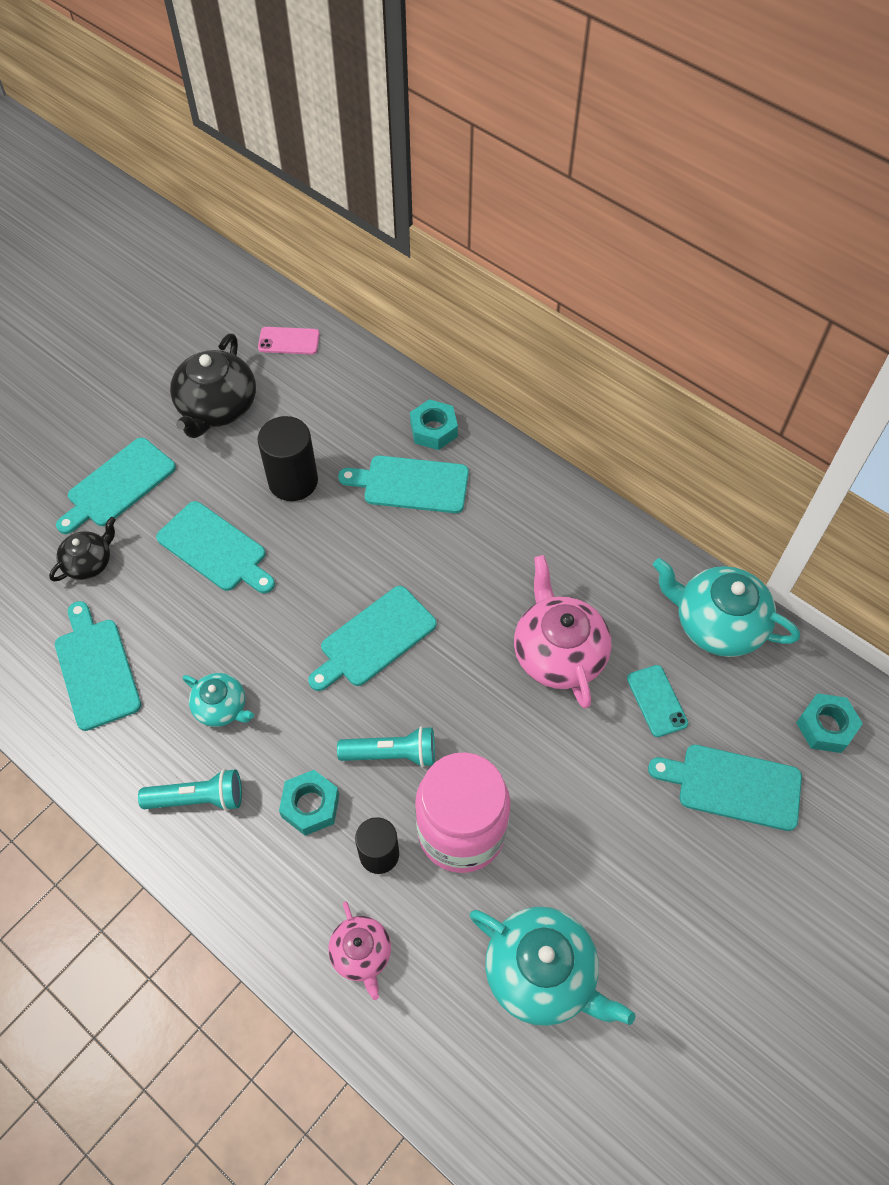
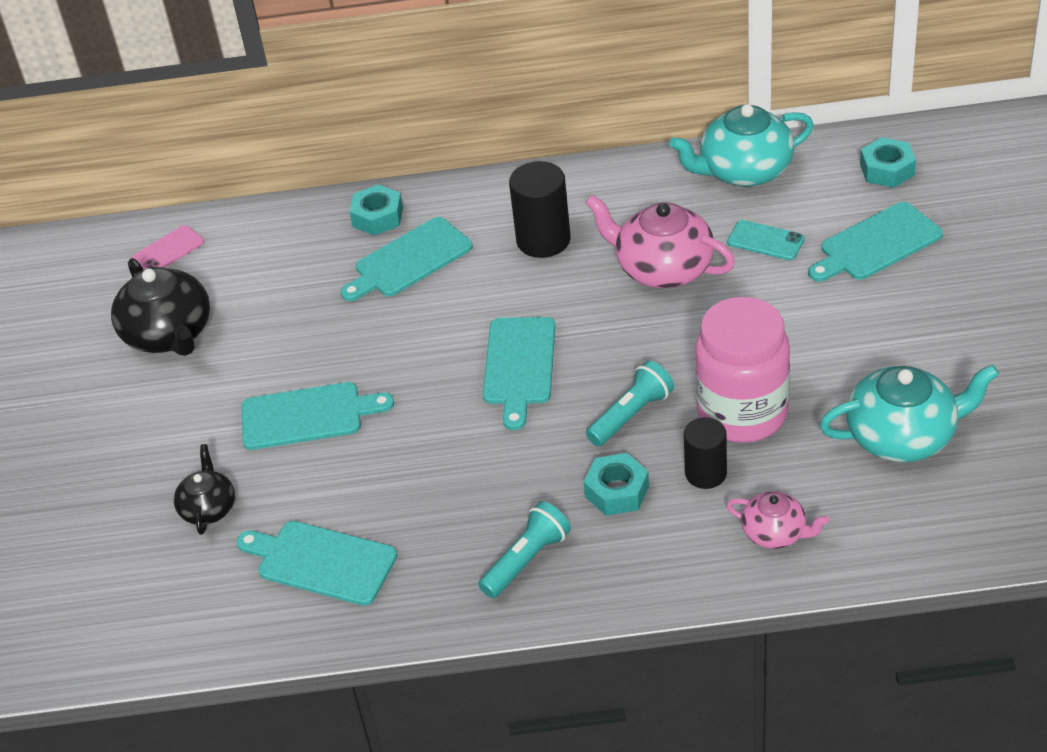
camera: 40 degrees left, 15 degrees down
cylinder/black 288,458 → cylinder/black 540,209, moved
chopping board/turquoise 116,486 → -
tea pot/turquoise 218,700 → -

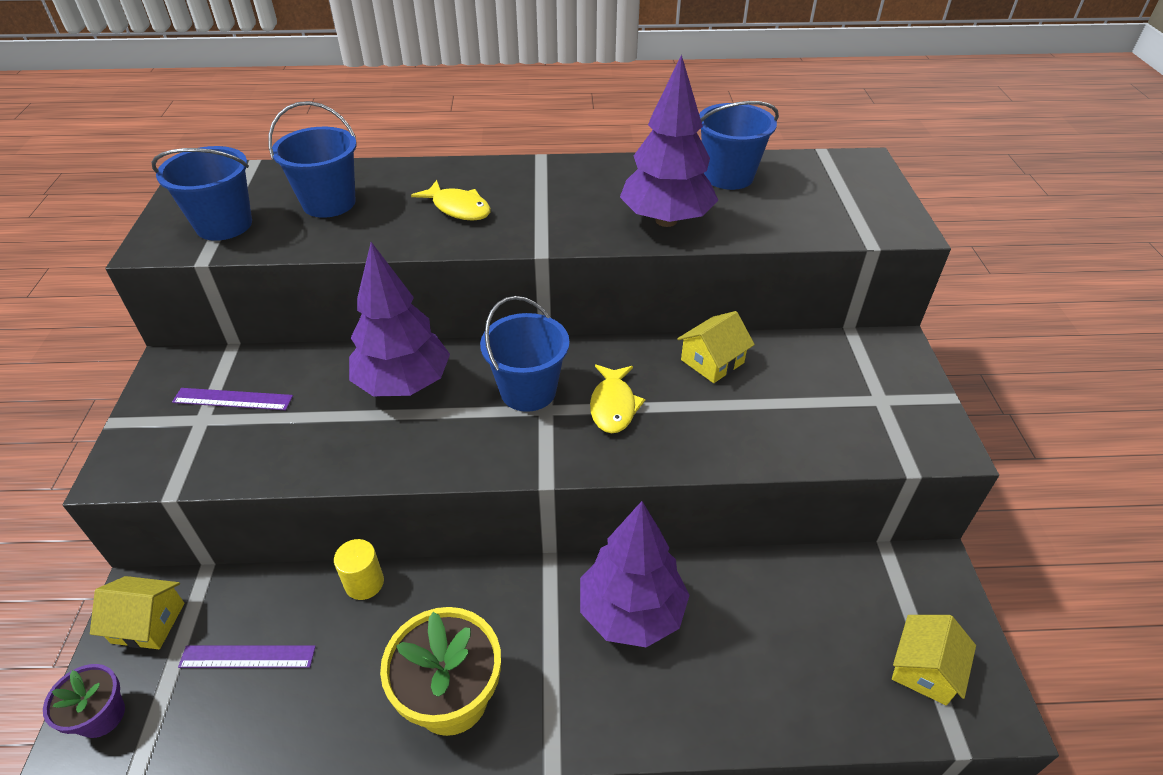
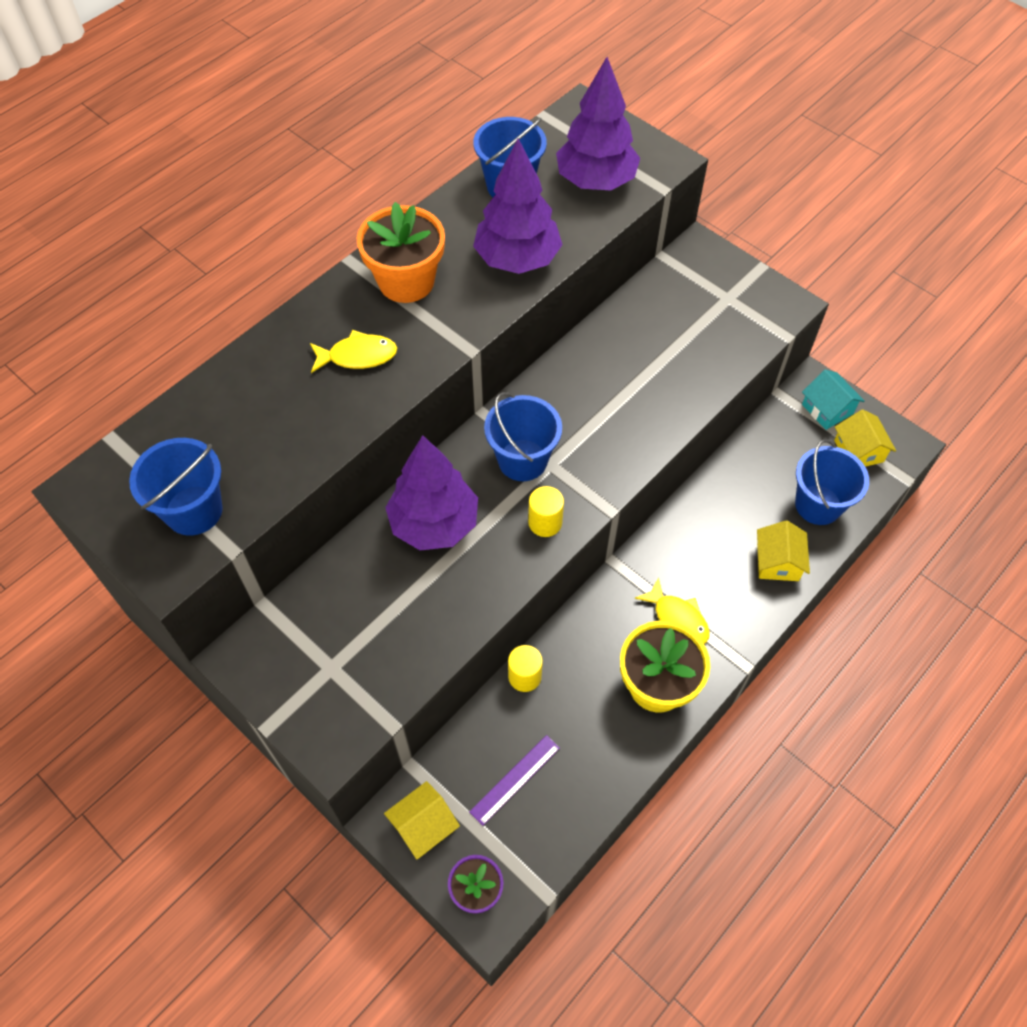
camera: 45 degrees left, 15 degrees up
- → flower pot/bright orange 401,252
- → cylinder/yellow 546,511
tree/violet 634,574 → tree/violet 598,123, moved
fish/yellow 617,399 → fish/yellow 672,610, moved
house/yellow 716,347 → house/yellow 783,550, moved
bucket/cobalt 312,159 → bucket/cobalt 832,482, moved
- → house/turquoise 833,400
measuring stick/violet 232,399 → -

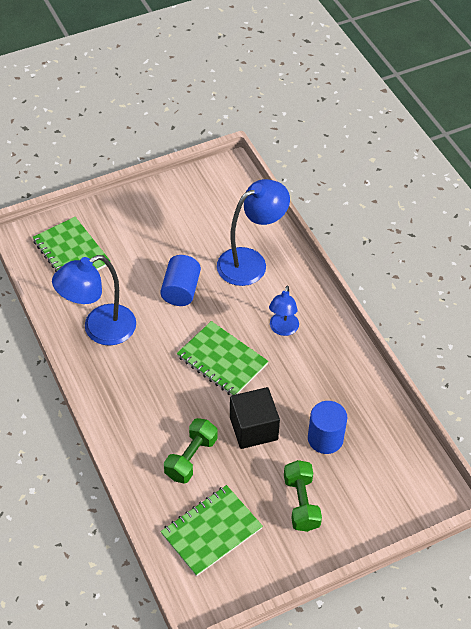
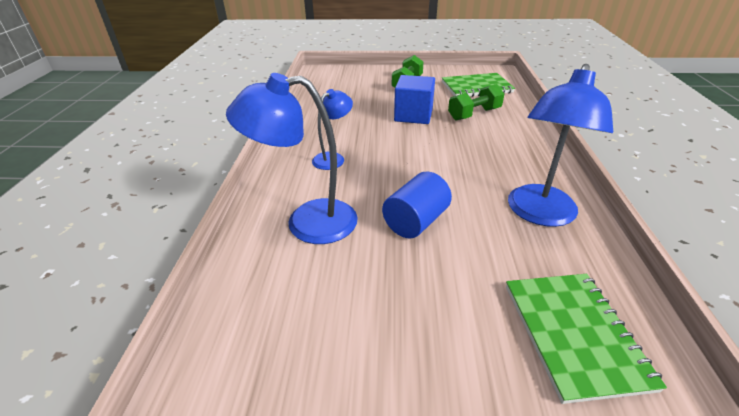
camera: 150 degrees left, 15 degrees down
block/black 255,418 → block/cobalt 414,99
reading lamp/cobalt 94,300 → reading lamp/cobalt 560,145, 120 degrees clockwise
exercise book/green 223,358 → -
cylinder/cobalt 327,427 → -

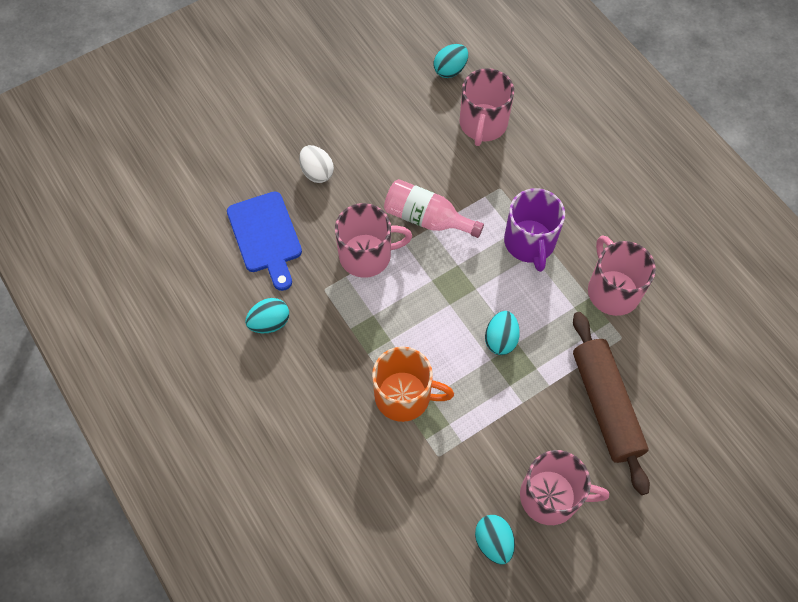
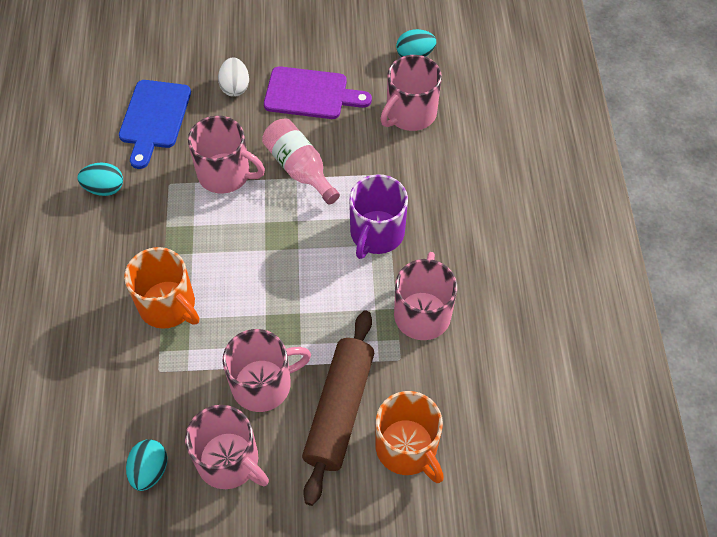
camera: 30 degrees right, 5 degrees down
- → coffee mug/pink 267,370
- → chopping board/violet 318,92
- → coffee mug/bright orange 409,437
toy egg/turquoise 502,333 → -

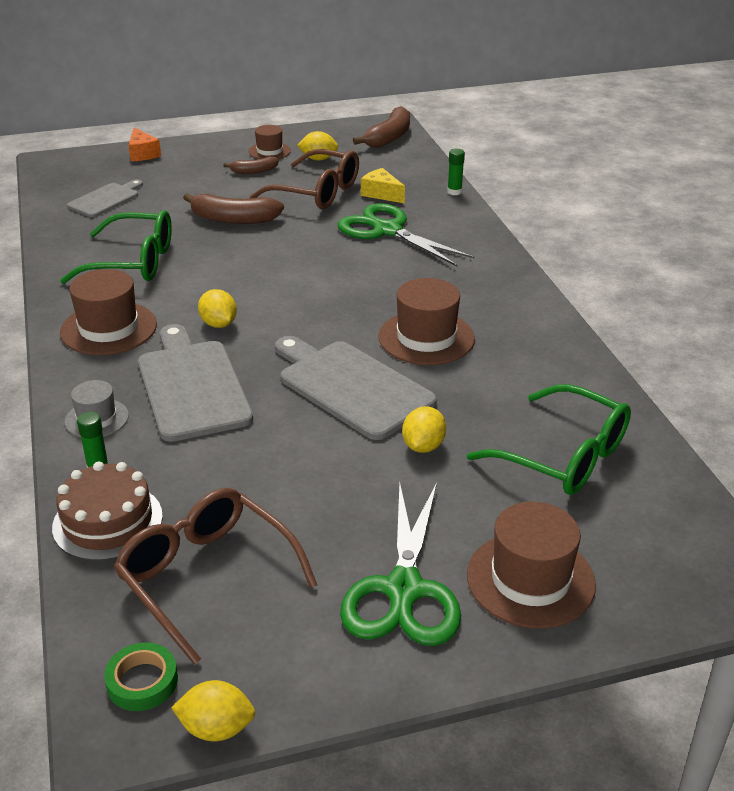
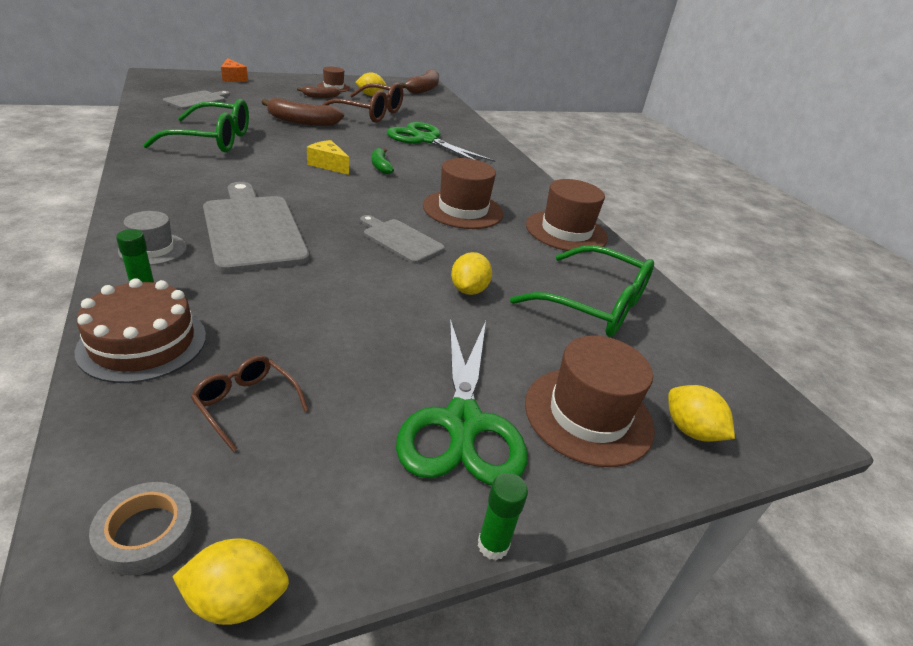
camera: 10 degrees left, 0 degrees up
roll of tape/green 141,676 → roll of tape/grey 142,528
spectacles/russet 215,576 → spectacles/russet 250,403, x0.50
piece of cheese/yellow 383,186 → piece of cheese/yellow 328,157, moved
chopping board/grey 356,388 → chopping board/grey 402,239, x0.58
- → banana/green 383,161
stick of glue/green 456,172 → stick of glue/green 503,516, moved
top hat/russet 108,312 → top hat/russet 567,215, moved
citrus fruit/yellow 217,308 → citrus fruit/yellow 701,413, moved

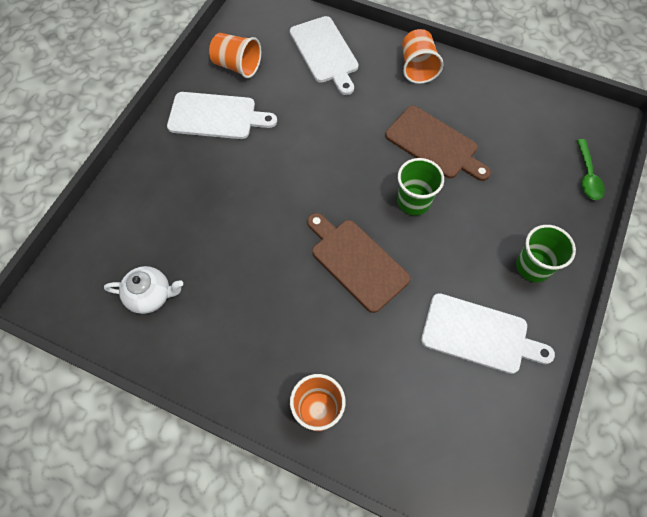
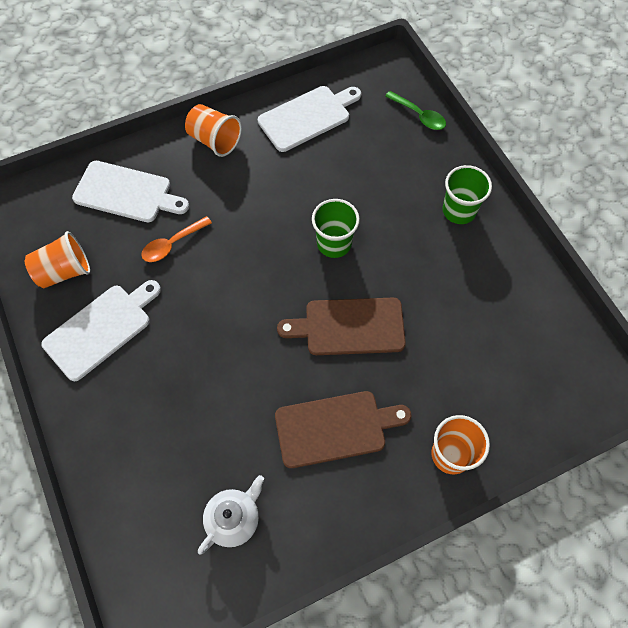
camera: 50 degrees left, 0 degrees up
- → spoon/bright orange 176,239
chopping board/white 488,333 → chopping board/white 309,119, moved
chopping board/russet 438,143 → chopping board/russet 343,429, moved

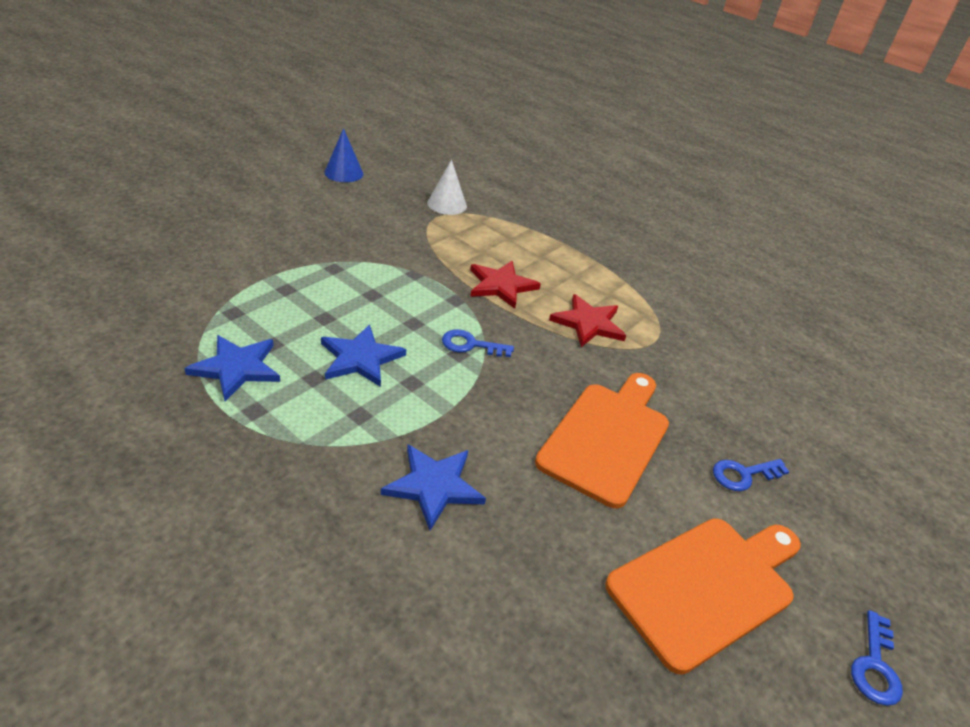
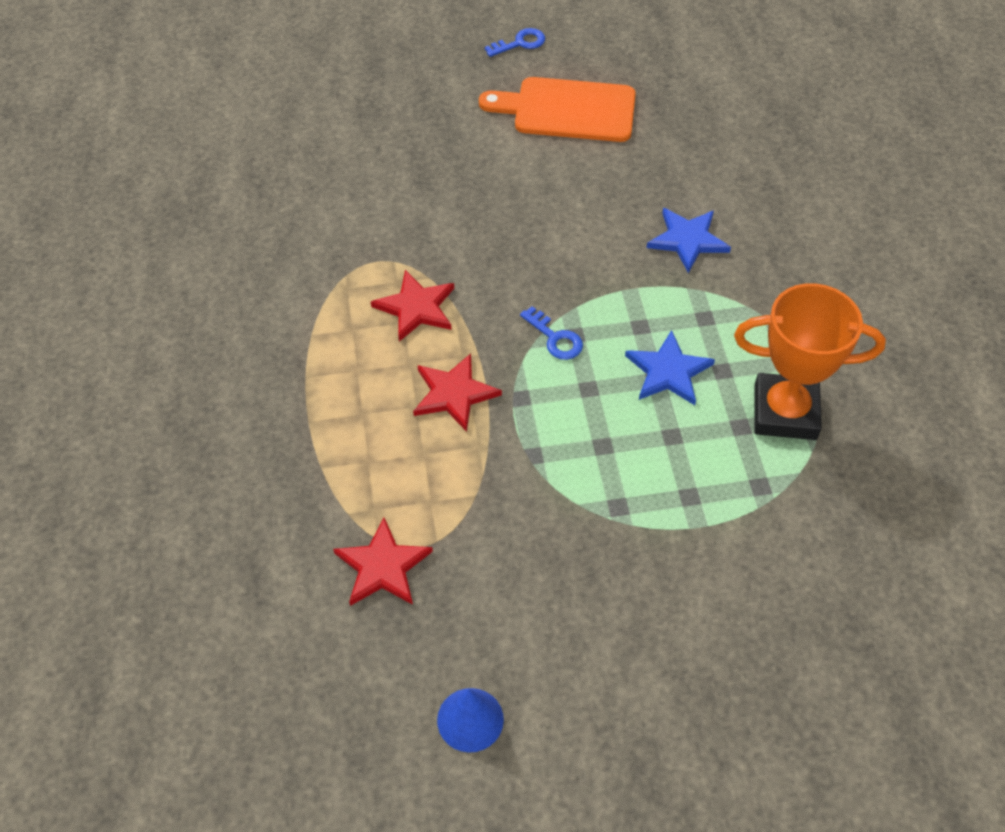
camera: 135 degrees left, 15 degrees up
cone/white 447,187 → star/red 383,562
star/cobalt 232,368 → trophy/bright orange 810,361
chopping board/bright orange 602,440 → -
key/cobalt 751,475 → -

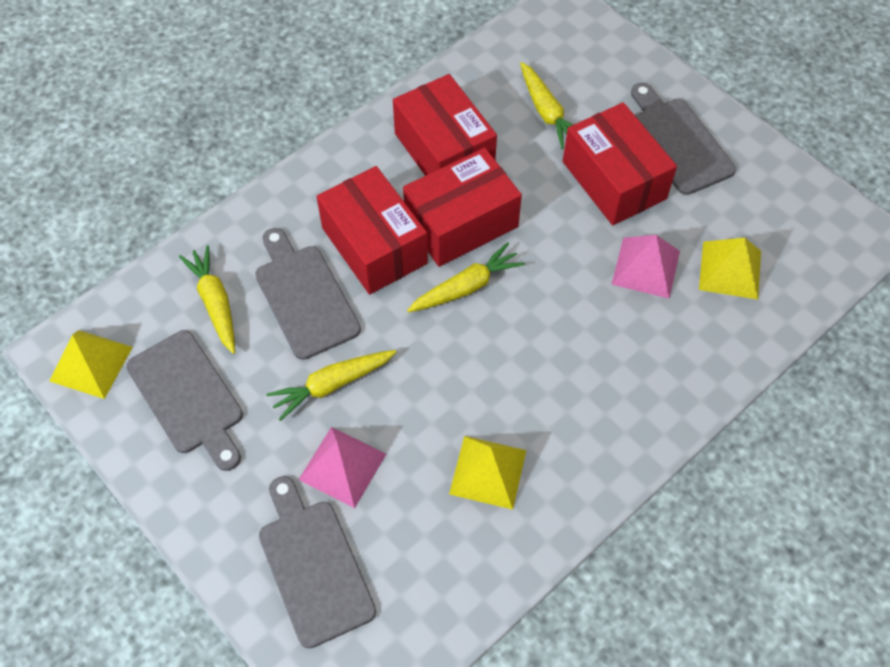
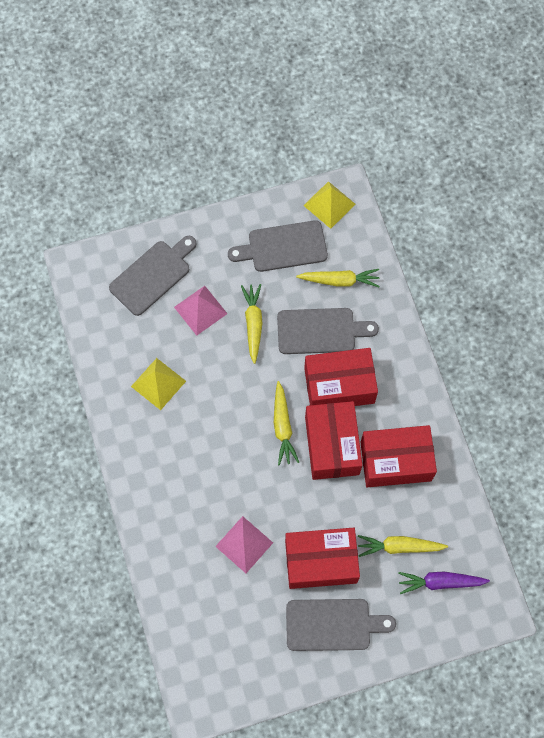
camera: 115 degrees right, 10 degrees up
chopping board/grey 317,562 → chopping board/grey 153,276, 45 degrees counterclockwise
- → root vegetable/violet 444,583
pyramid/yellow 730,269 → -

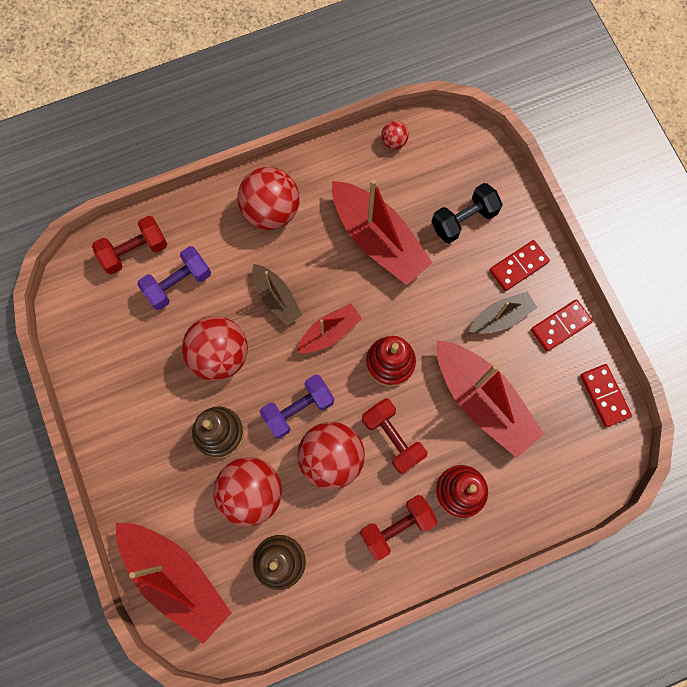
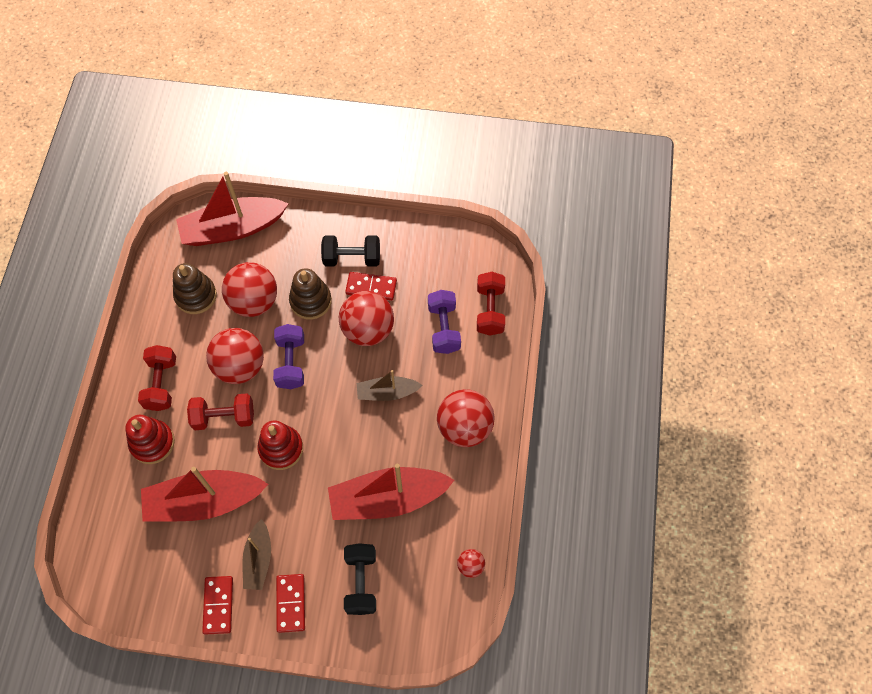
camera: 120 degrees right, 10 degrees down
- → free weight/black 350,251
domino tile/red 606,395 → domino tile/red 371,286, moved
boat/red 329,328 → -

